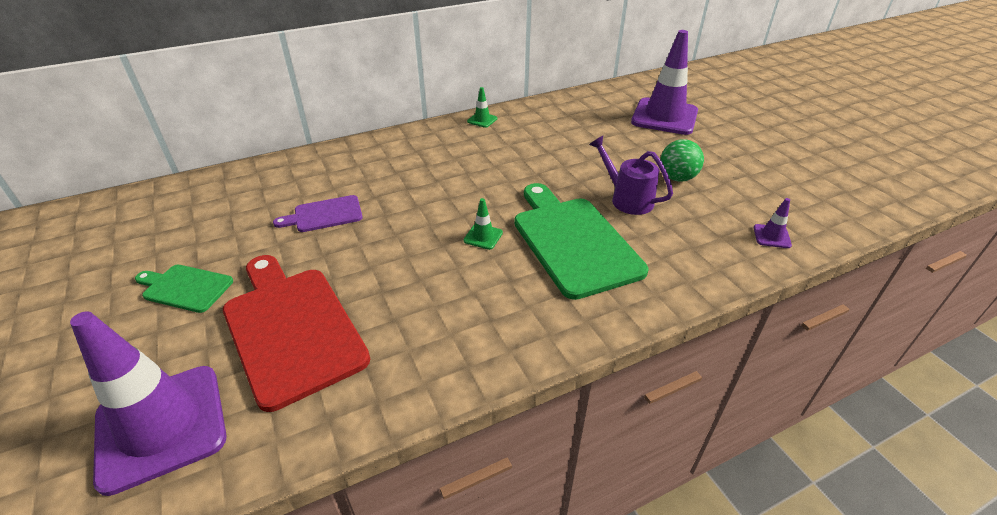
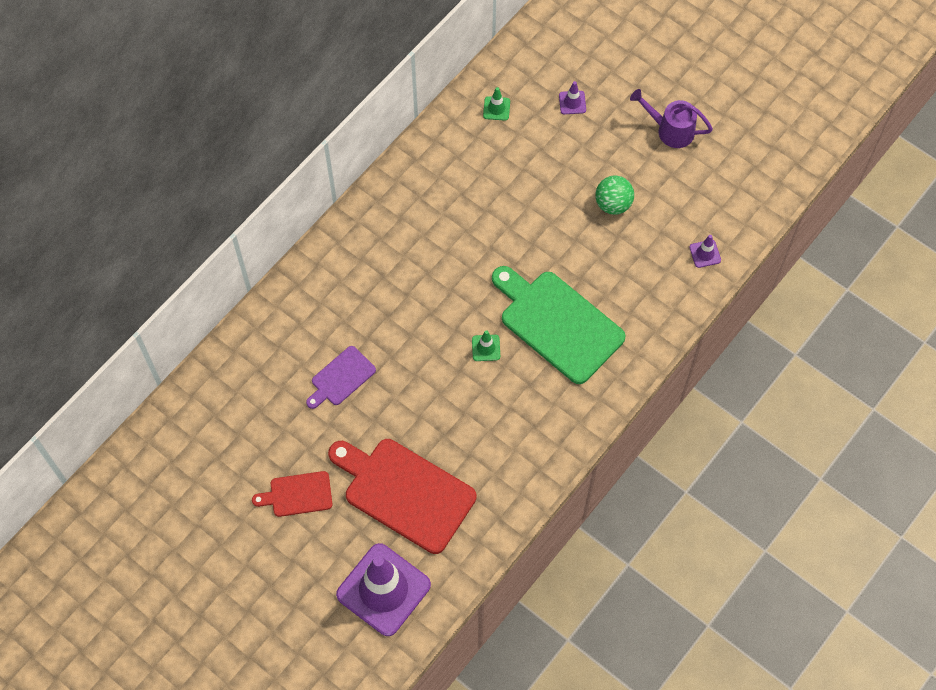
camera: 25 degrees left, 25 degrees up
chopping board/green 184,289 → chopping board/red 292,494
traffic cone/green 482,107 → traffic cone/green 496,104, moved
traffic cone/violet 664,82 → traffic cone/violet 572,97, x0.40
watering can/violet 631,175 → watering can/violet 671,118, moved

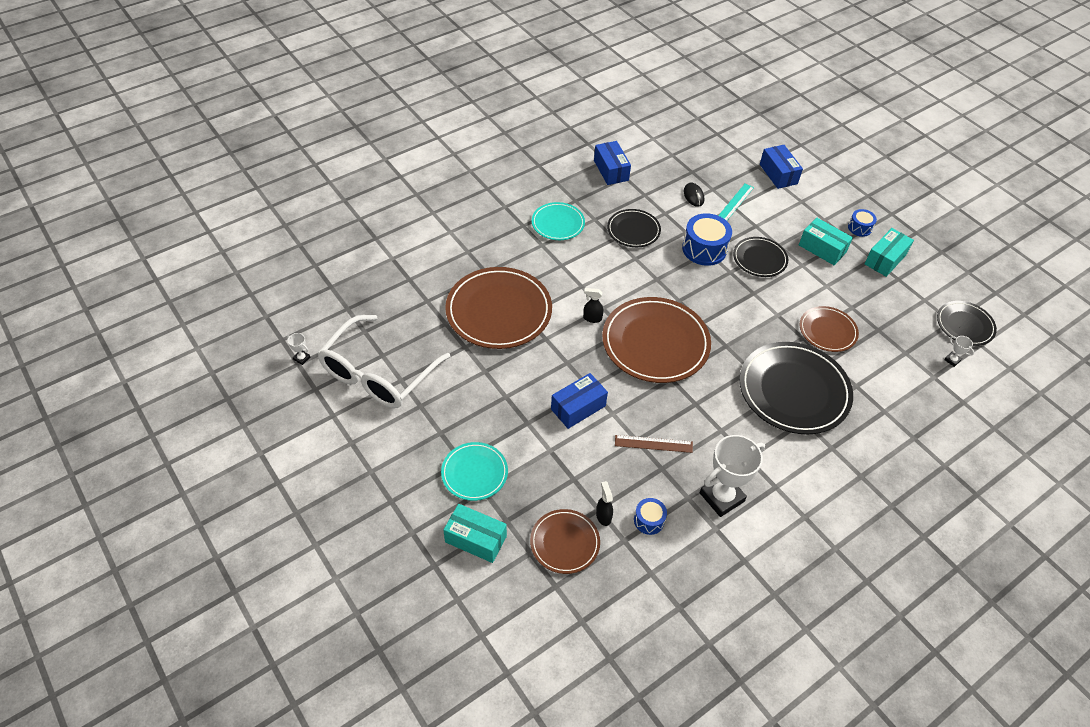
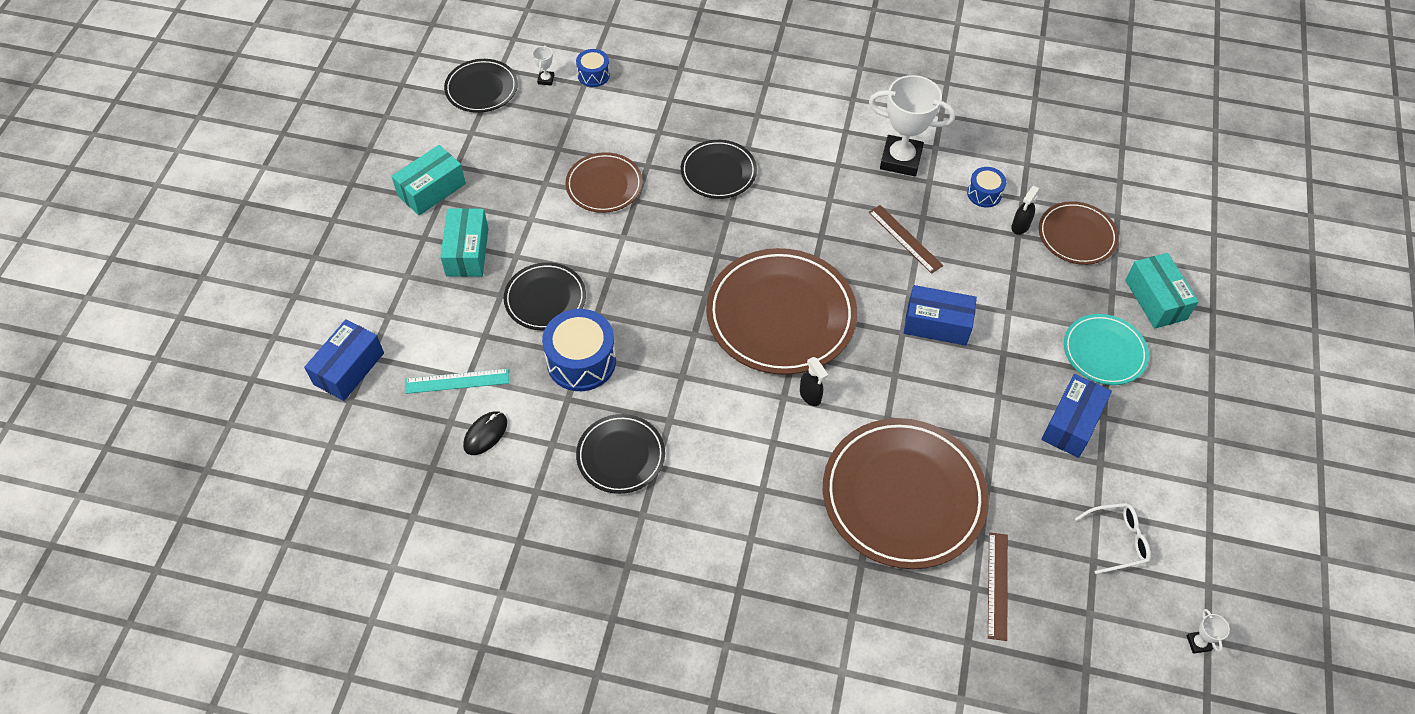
camera: 130 degrees left, 5 degrees up
box/turquoise 889,252 → box/turquoise 428,180, 45 degrees counterclockwise
drum/cobalt 862,223 → drum/cobalt 593,68, moved
flat dish/black 796,388 → flat dish/black 719,169, x0.55
- → measuring stick/russet 998,586
box/cobalt 612,163 → box/cobalt 1076,416, moved
spectacles/white 383,361 → spectacles/white 1113,538, x0.42
flat dish/turquoise 558,221 → -

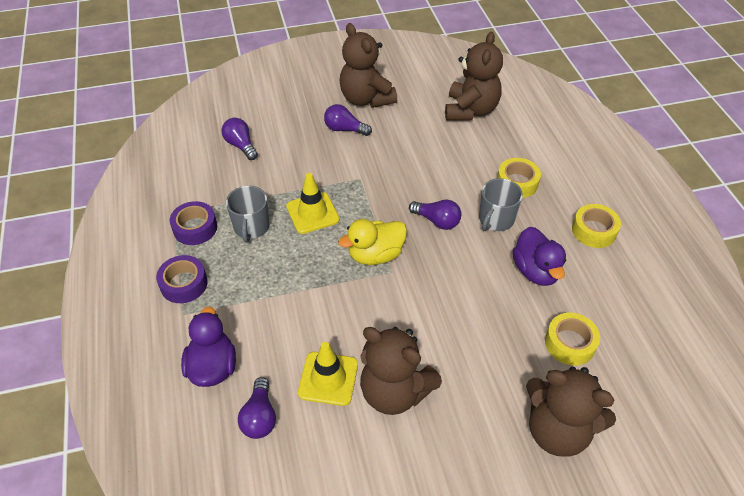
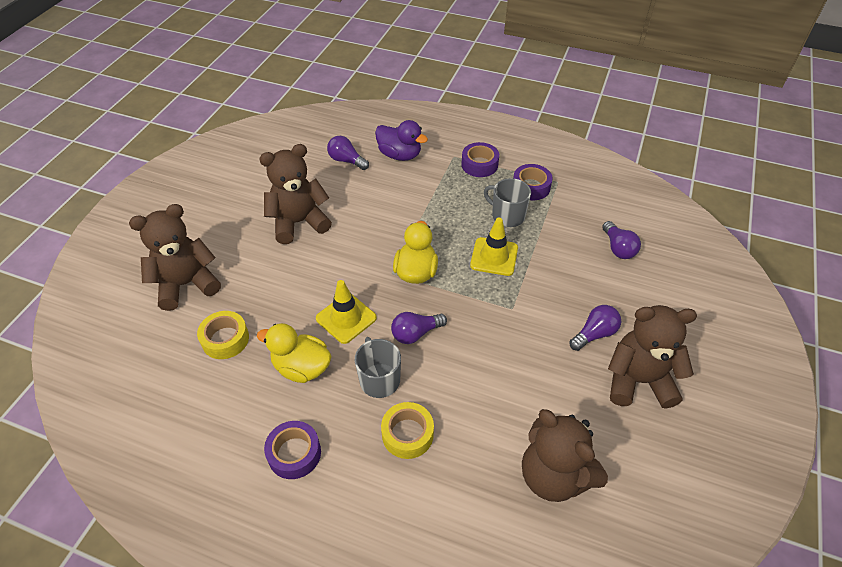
camera: 125 degrees right, 0 degrees up
toy duck/violet 539,256 → toy duck/yellow 294,353
roll of tape/yellow 596,226 → roll of tape/violet 292,450
traffic cone/yellow 328,374 → traffic cone/yellow 346,312, moved
bulb/violet 239,139 → bulb/violet 621,240, 75 degrees clockwise

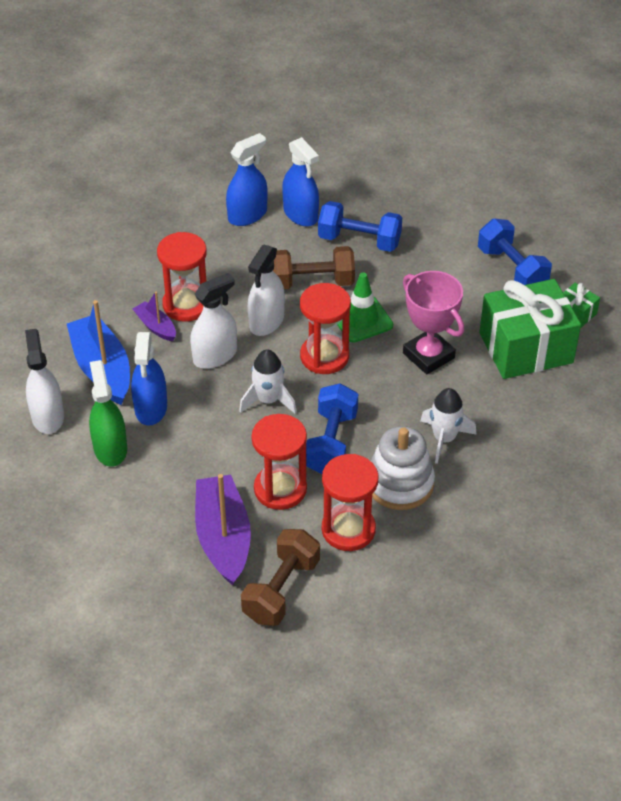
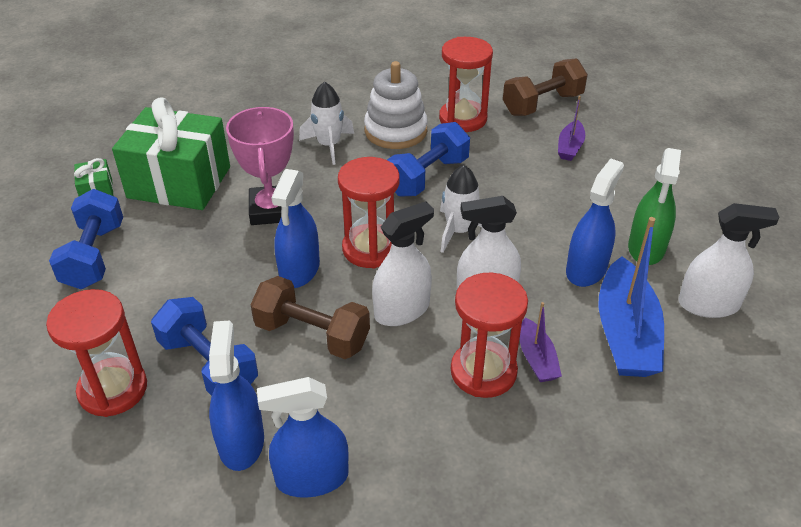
camera: 150 degrees left, 5 degrees down
sandglass/red 279,462 → sandglass/red 96,353, moved
traffic cone/green 365,307 → spray bottle/cobalt 295,228
boat/violet 223,529 → boat/violet 571,128, x0.51
spray bottle/white 44,381 → spray bottle/white 728,260, 105 degrees counterclockwise

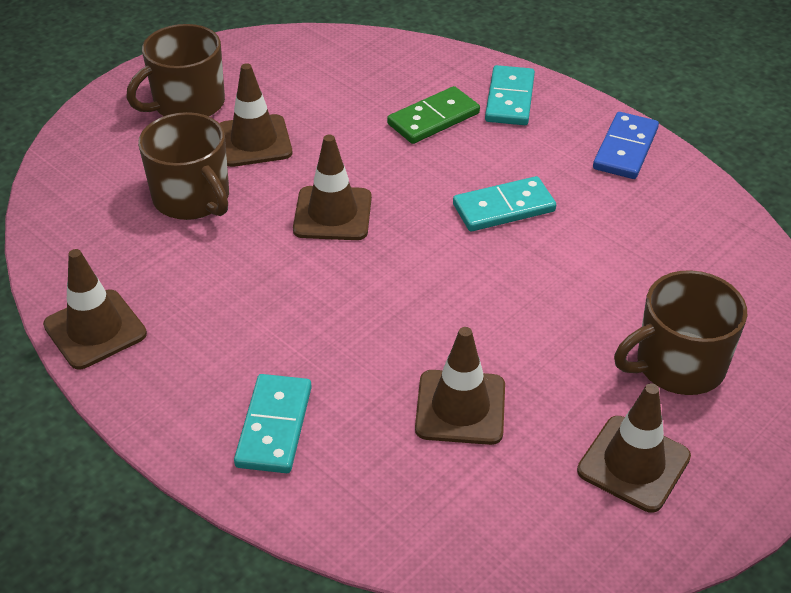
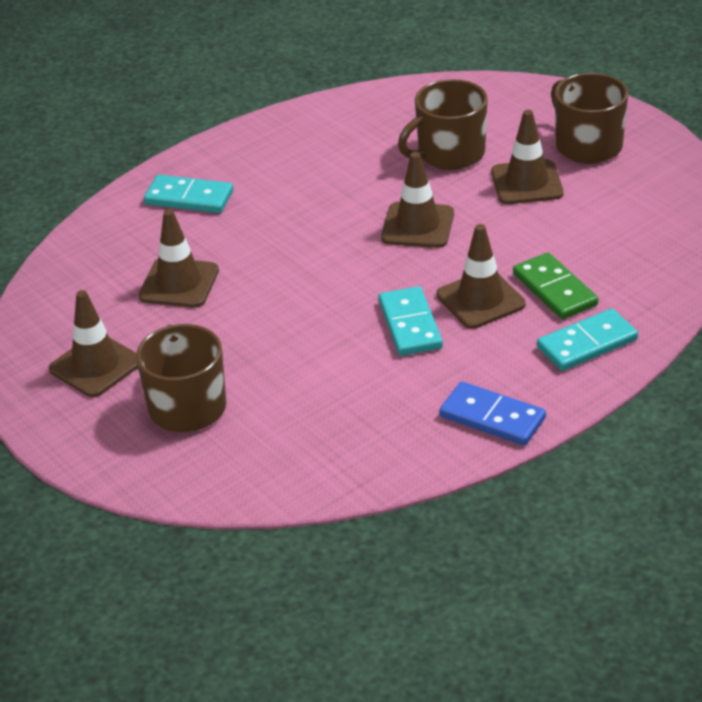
camera: 100 degrees right, 5 degrees down
traffic cone/russet 95,309 → traffic cone/russet 480,276, moved
domino tile/turquoise 510,95 → domino tile/turquoise 587,339, 45 degrees counterclockwise

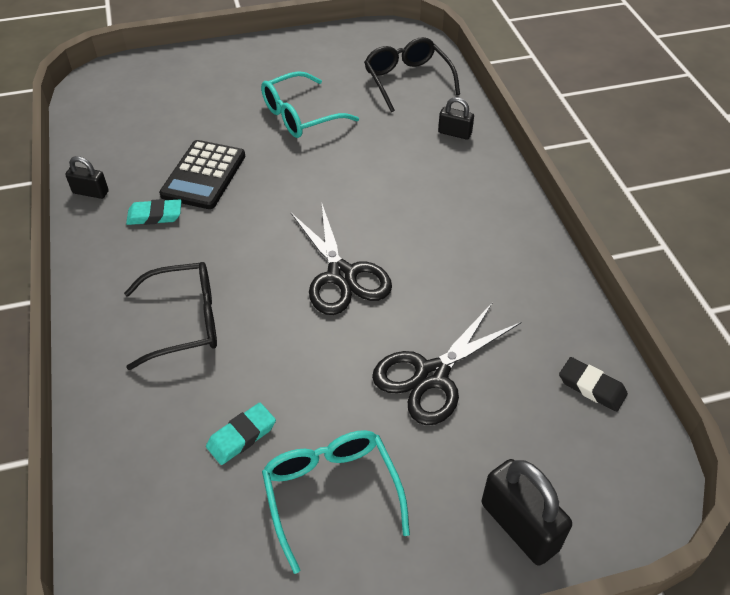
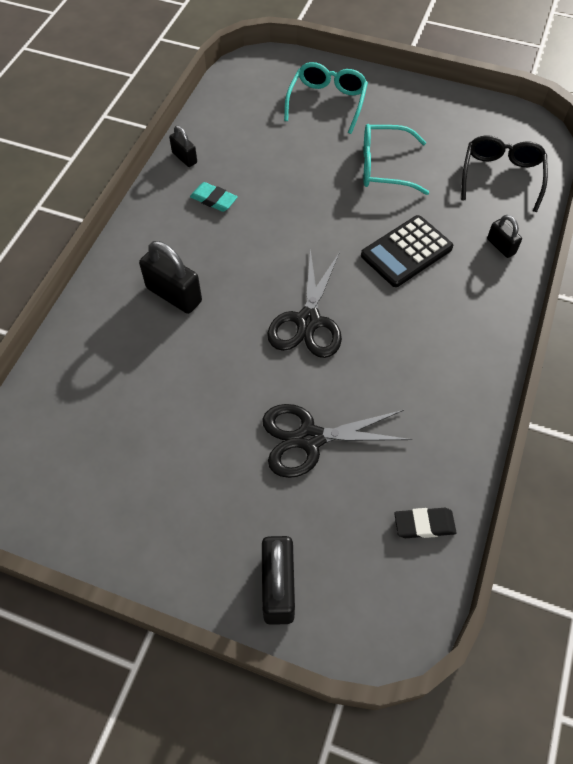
camera: 35 degrees right, 10 degrees up
spectacles/black 170,316 → padlock/black 170,277
spectacles/turquoise 336,502 → spectacles/turquoise 326,98, moved
calculator/black 202,174 → calculator/black 407,251, moved
gum eraser/black 593,384 → gum eraser/black 425,523, 75 degrees counterclockwise
gum eraser/turquoise 241,434 → -

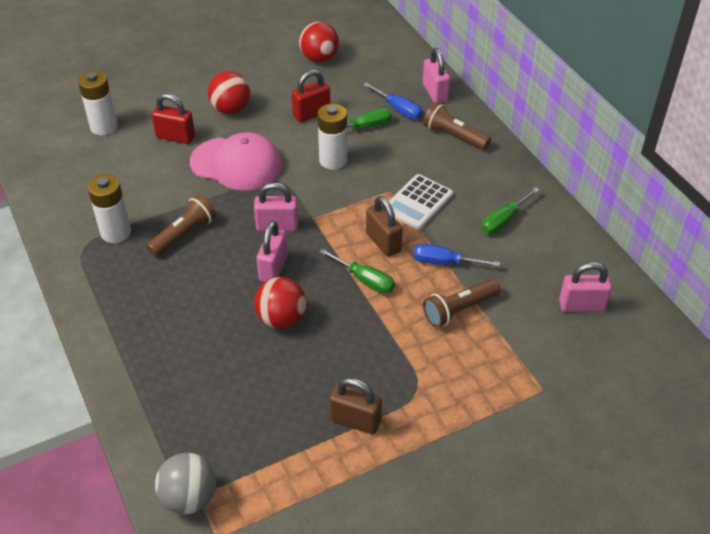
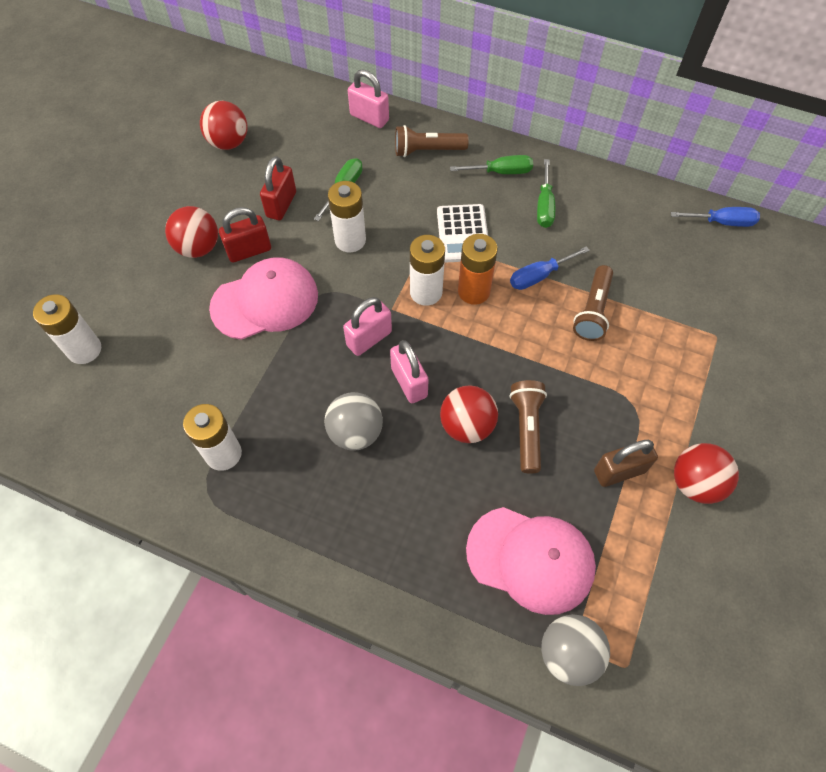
camera: 40 degrees left, 15 degrees up
padlock/red 173,118 → padlock/red 245,235, moved
- → play ball/grey 354,421
- → battery/white 427,270
flat screwdriver/green 357,271 → flat screwdriver/green 491,164, moved
padlock/russet 384,226 → battery/bright orange 478,269
- → cap/pink 531,561
torch/russet 181,226 → torch/russet 528,427, moved
flat screwdriver/cobalt 393,100 → flat screwdriver/cobalt 715,217, moved
- → play ball/red 706,473
padlock/pink 585,287 → -

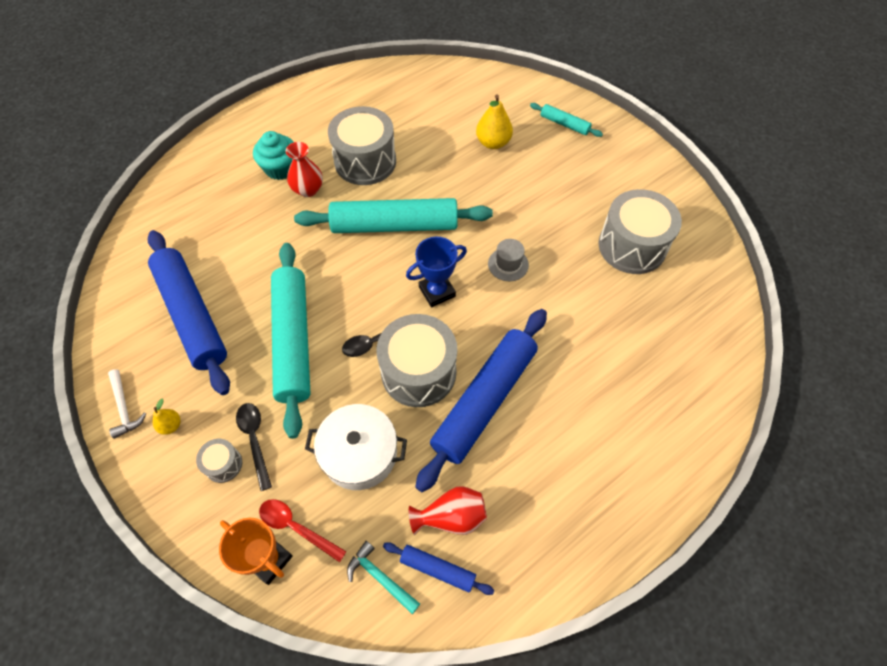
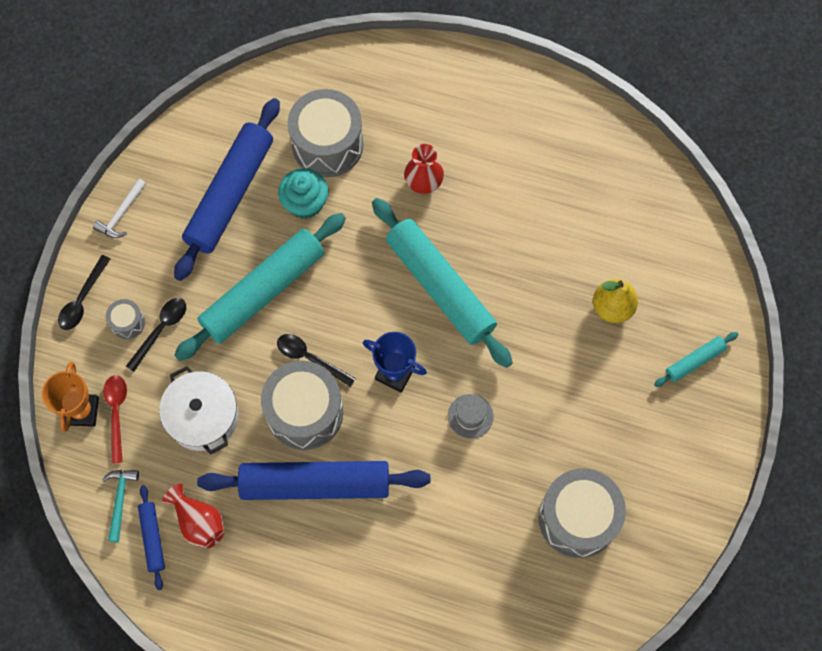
camera: 55 degrees right, 10 degrees up
- → spoon/black 84,292
muffin/turquoise 273,155 → muffin/turquoise 303,193, moved
drum/grey 362,145 → drum/grey 325,133, moved
pastry roller/turquoise 566,120 → pastry roller/turquoise 696,359, 60 degrees clockwise
pear/yellow 166,417 → -

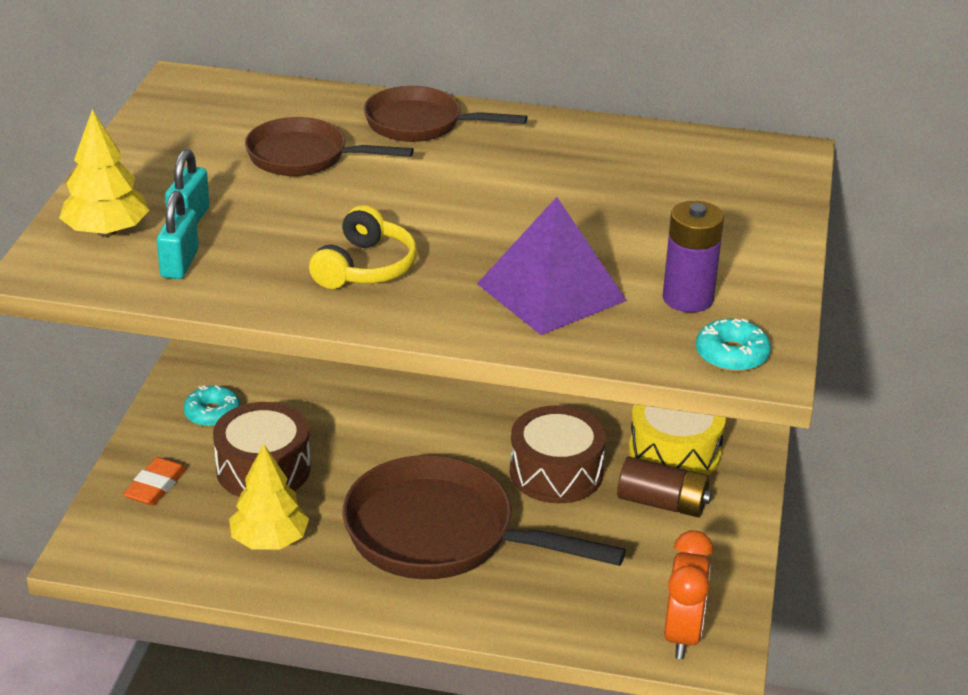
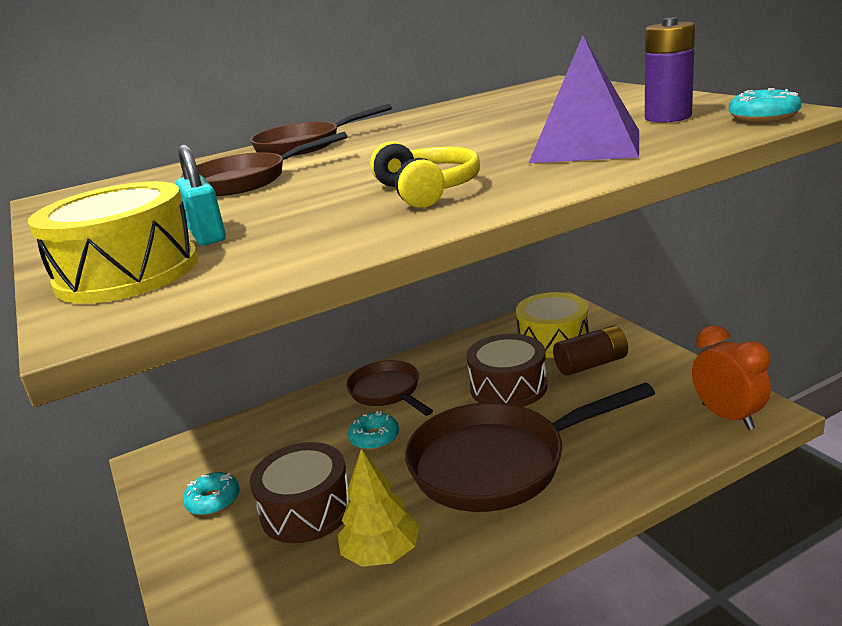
camera: 35 degrees left, 10 degrees down
tree/yellow 104,173 → drum/yellow 113,242
- → pan/russet 389,388
- → doughnut/turquoise 373,430
gum eraser/bright orange 155,481 → -
padlock/turquoise 178,235 → -

